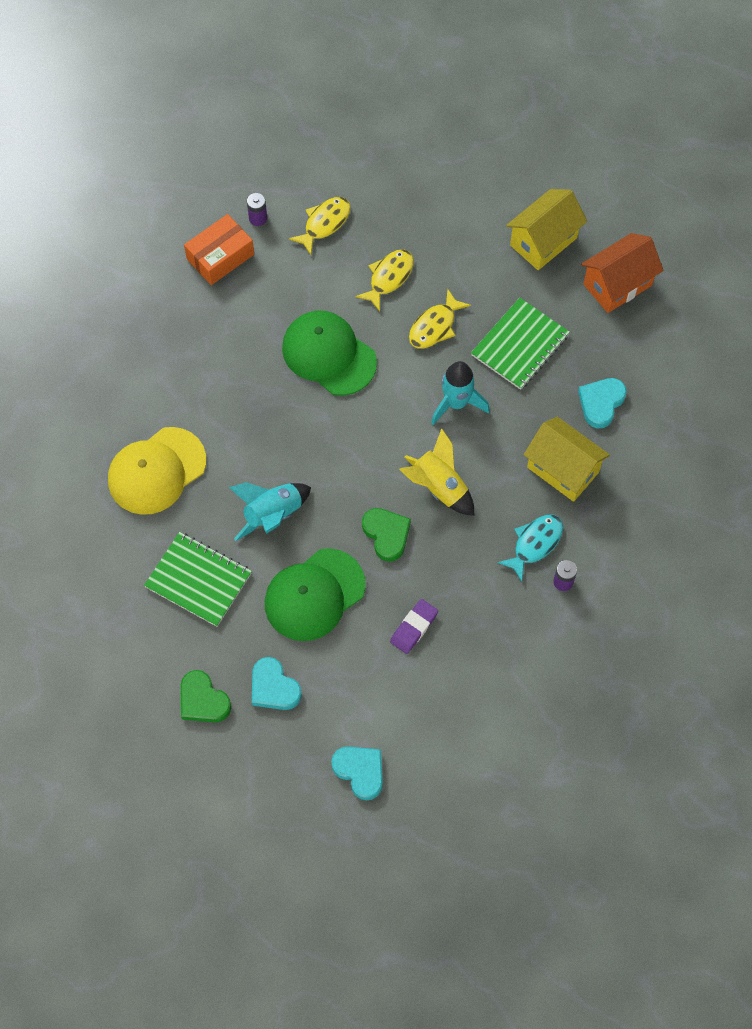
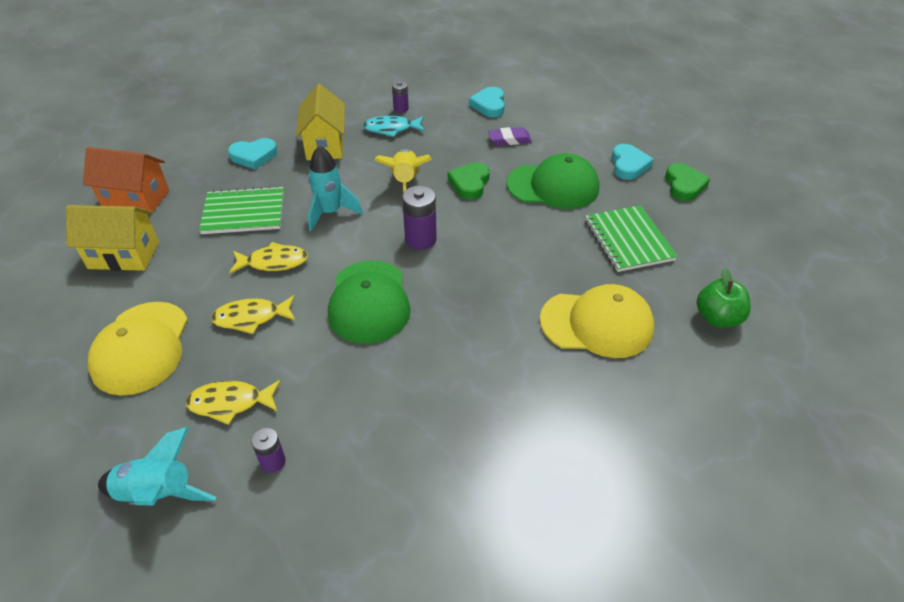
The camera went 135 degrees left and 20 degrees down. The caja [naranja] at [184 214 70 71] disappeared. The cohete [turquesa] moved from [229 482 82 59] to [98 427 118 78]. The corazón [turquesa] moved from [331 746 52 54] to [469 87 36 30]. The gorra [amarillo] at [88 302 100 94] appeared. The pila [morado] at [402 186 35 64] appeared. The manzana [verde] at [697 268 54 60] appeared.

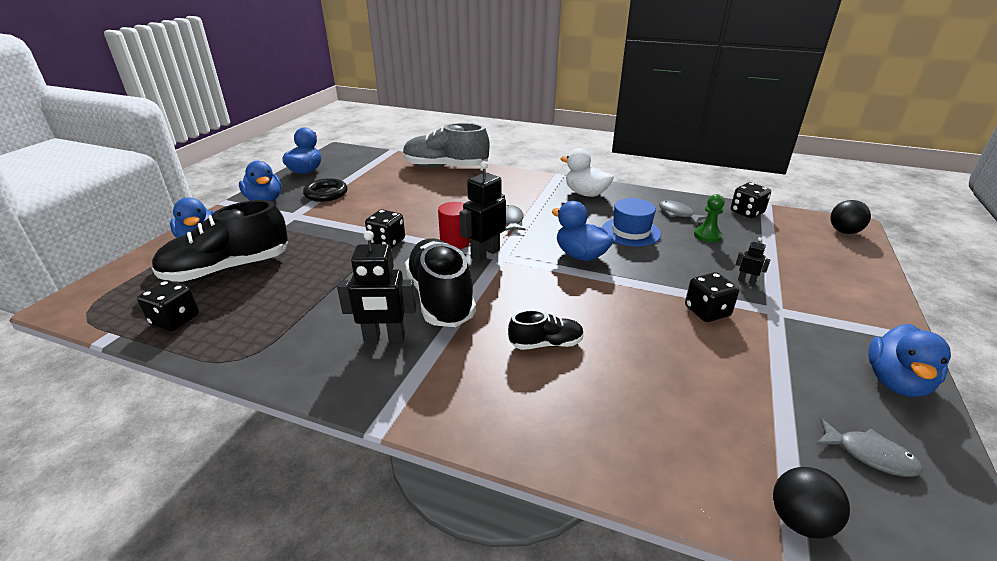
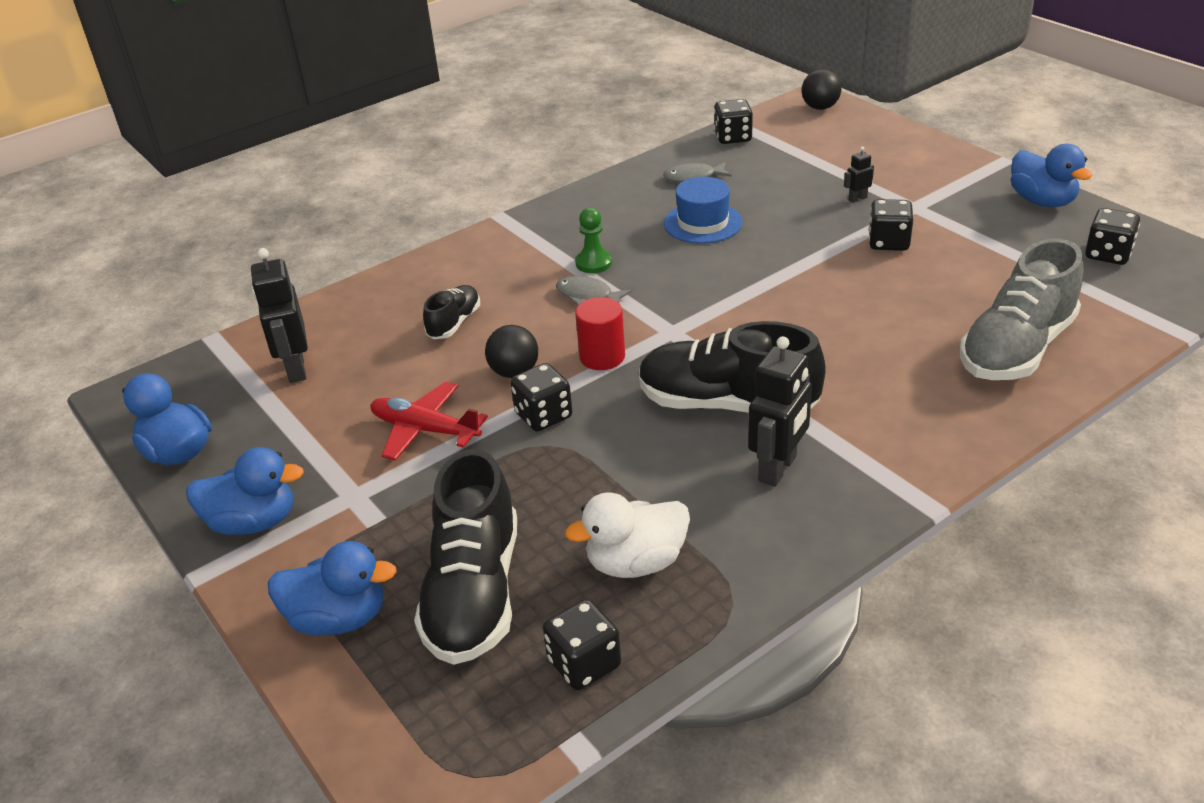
The camera went 55 degrees left and 5 degrees up. The anillo [negro] at [303 178 44 24] disappeared. The zapato [gris] moved from [403 123 87 45] to [960 239 124 141]. The robot [negro] moved from [460 161 46 101] to [251 248 57 135]. The zapato [negro] moved from [508 310 76 40] to [423 285 57 54]. The pato [azul] at [551 201 63 60] disappeared. The pato [blanco] moved from [560 148 54 49] to [565 492 125 86]. The peón [verde] moved from [694 194 31 48] to [575 208 37 65]. The pelota [negro] moved from [773 467 77 72] to [485 325 53 53]. The pez [gris] at [816 418 107 59] was replaced by the dado [negro] at [1085 208 55 57]. The avión [rojo] at [370 381 118 79] appeared.

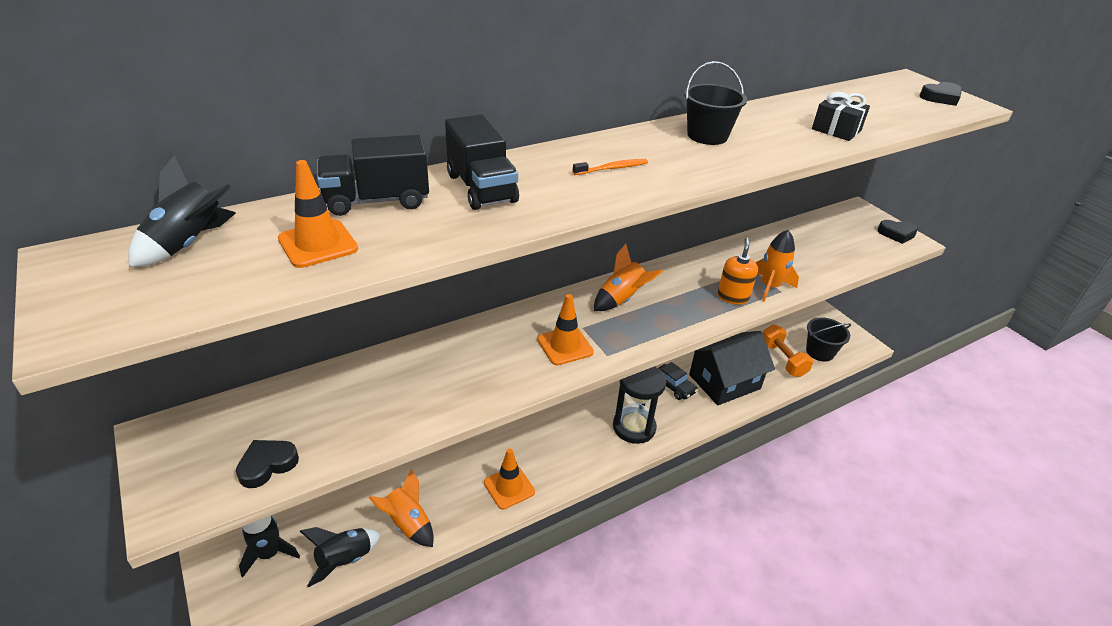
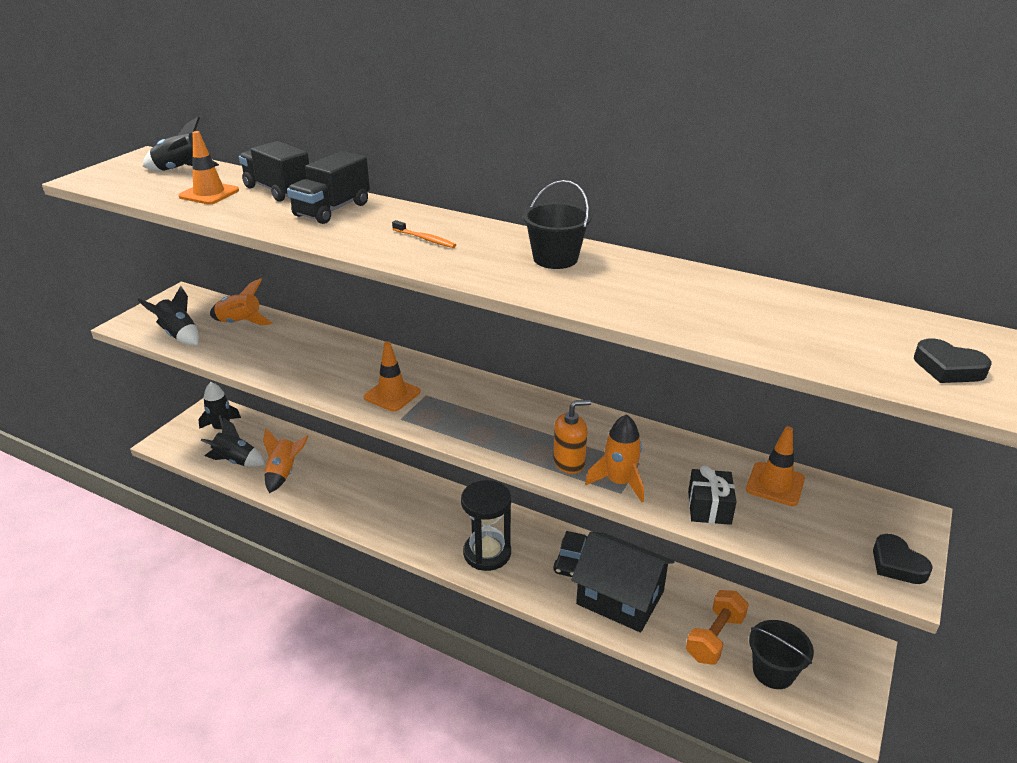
The camera went 60 degrees right and 5 degrees down. The corazón [negro] at [236 440 63 48] was replaced by the cohete [negro] at [138 286 61 60]. The cono de tráfico [naranja] moved from [484 449 51 61] to [746 426 59 80]. The cohete [naranja] moved from [594 244 69 67] to [210 278 62 47]. The regalo [negro] moved from [812 92 58 49] to [688 465 48 60].

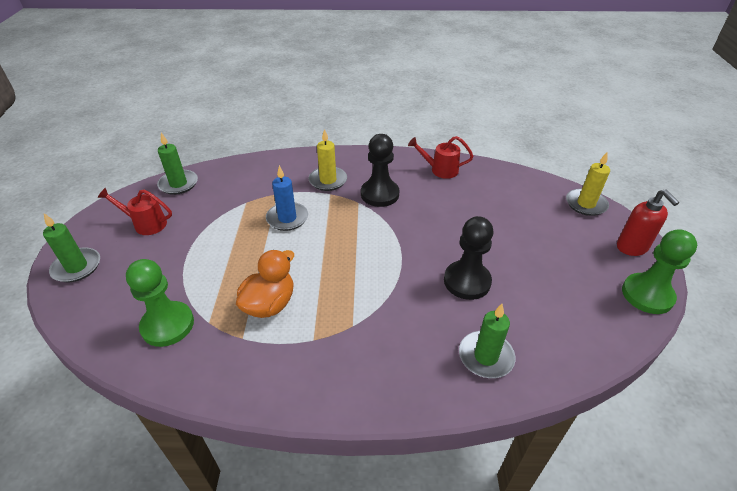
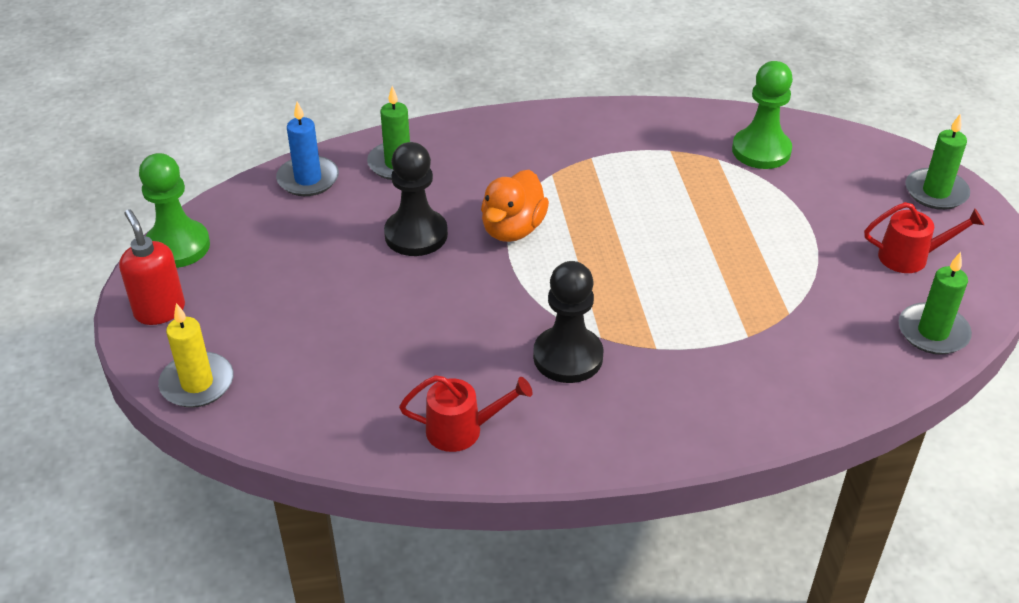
The camera went 170 degrees right and 0 degrees up. The pato [naranja] moved from [236 250 58 68] to [481 170 68 72]. The vela [azul] moved from [266 165 42 66] to [276 102 63 94]. The vela [amarillo] at [309 129 38 62] disappeared.

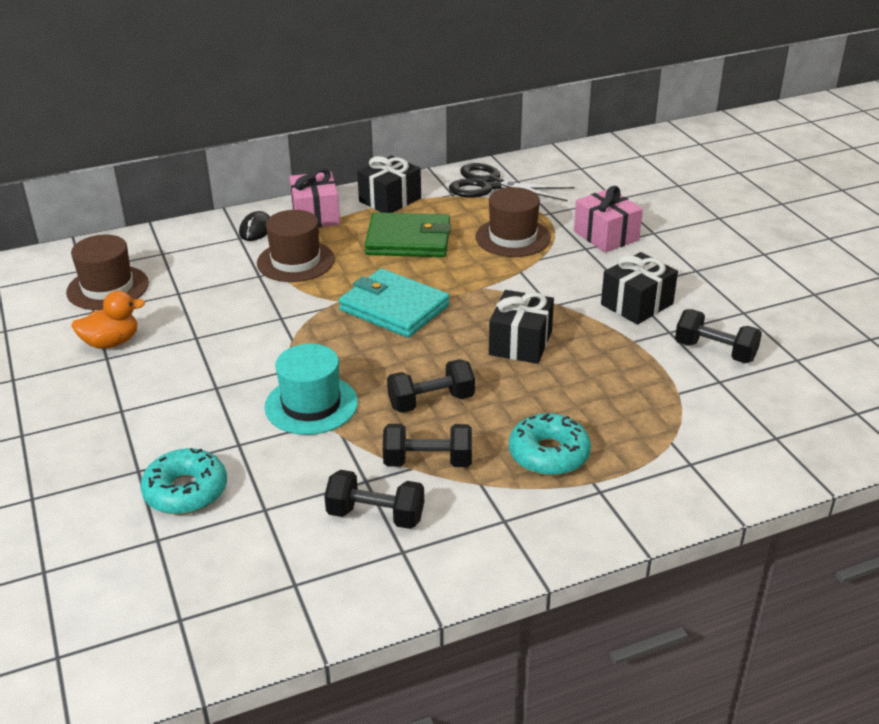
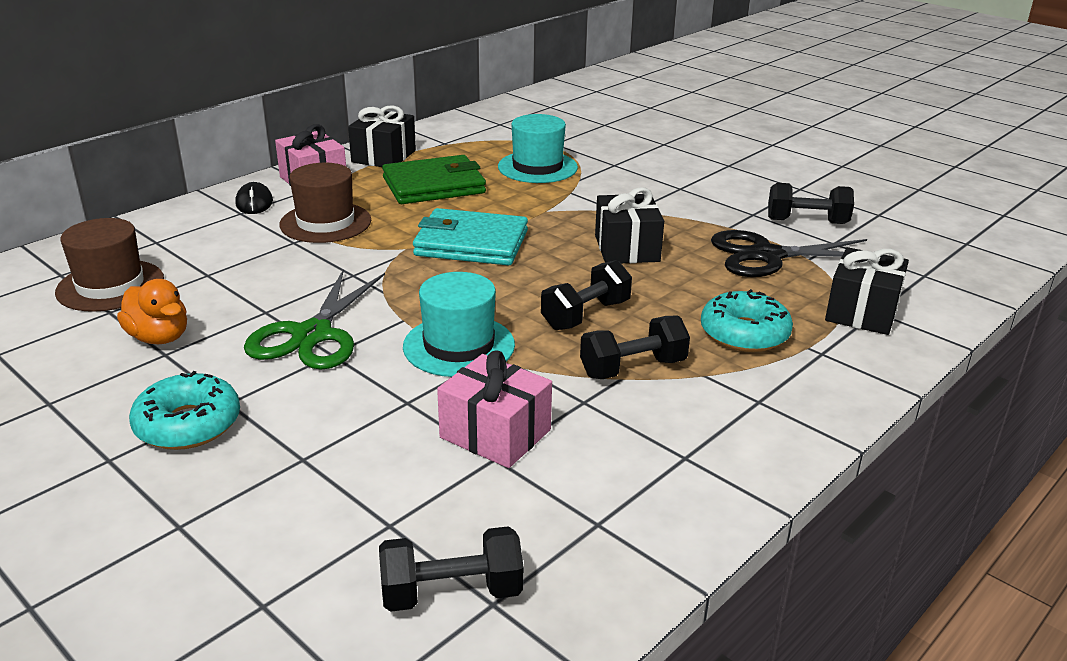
The camera went 25 degrees left and 5 degrees down. The pato [naranja] at [71 291 74 58] turned 90 degrees clockwise. The rosquilla [turquesa] moved from [140 448 87 67] to [129 371 111 79]. The mancuerna [negro] moved from [324 470 100 59] to [379 526 145 86]. The tijeras [negro] moved from [449 163 126 38] to [711 230 156 47]. The sombrero [marrón] at [475 187 76 70] became the sombrero [turquesa] at [498 114 80 69]. The regalo [rosa] moved from [574 186 69 67] to [437 350 115 118]. The regalo [negro] moved from [601 252 77 73] to [825 247 84 88]. The tijeras [verde] at [244 269 141 101] appeared.

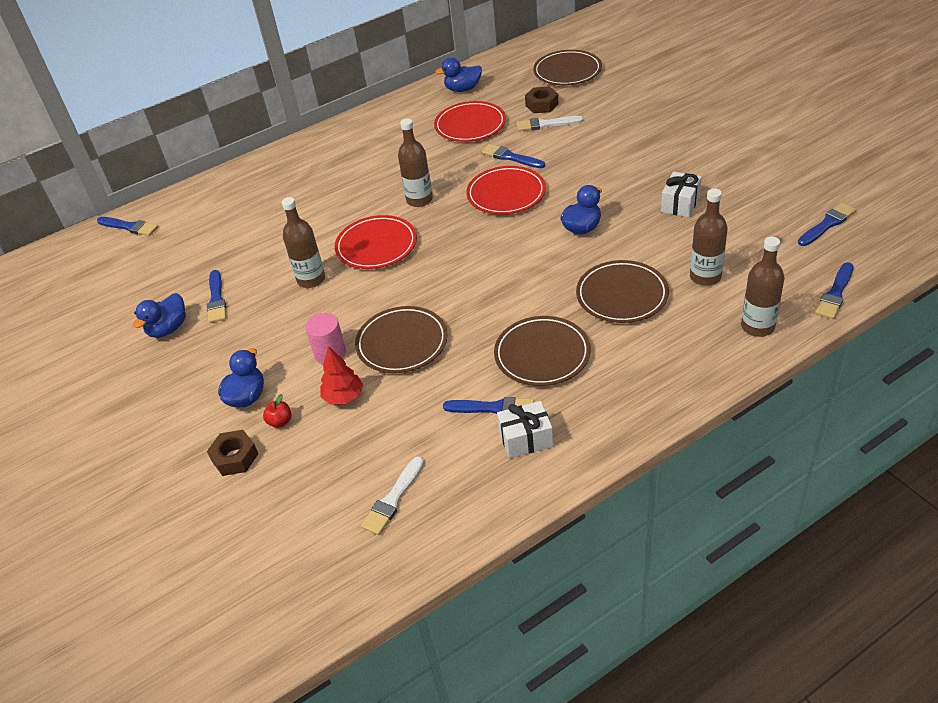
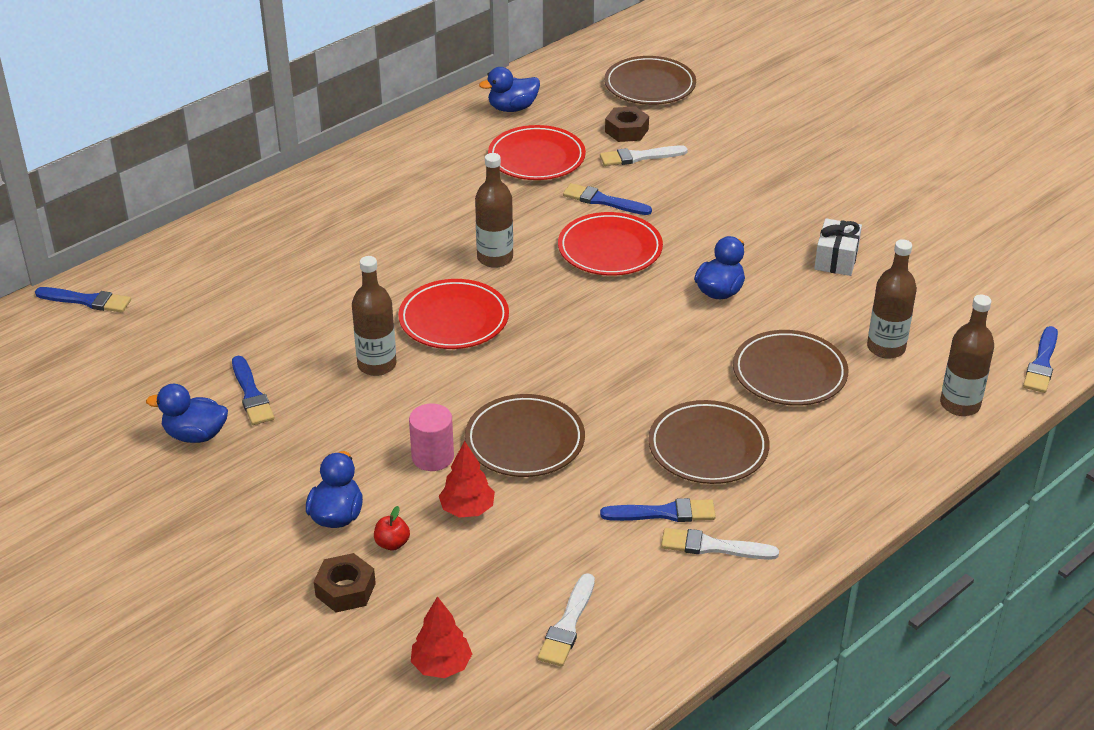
The camera went 15 degrees left and 5 degrees down. The pato [azul] at [133 293 53 45] turned 75 degrees clockwise. The regalo [blanco] at [497 401 56 58] was replaced by the pincel [blanco] at [661 528 118 32]. The pincel [azul] at [798 203 58 43] disappeared. The árbol [rojo] at [411 596 61 82] appeared.

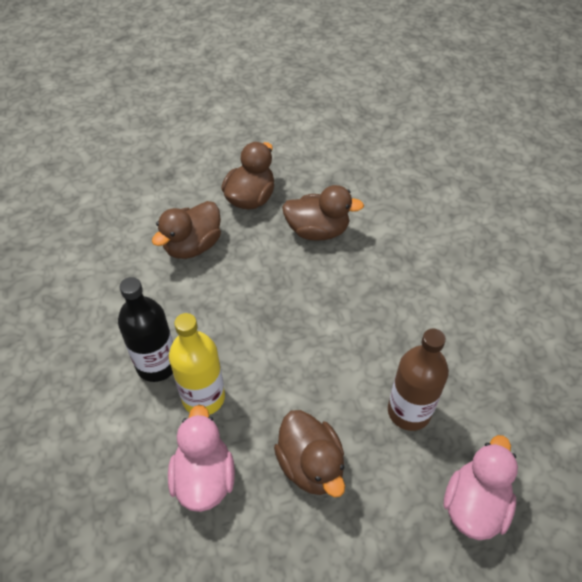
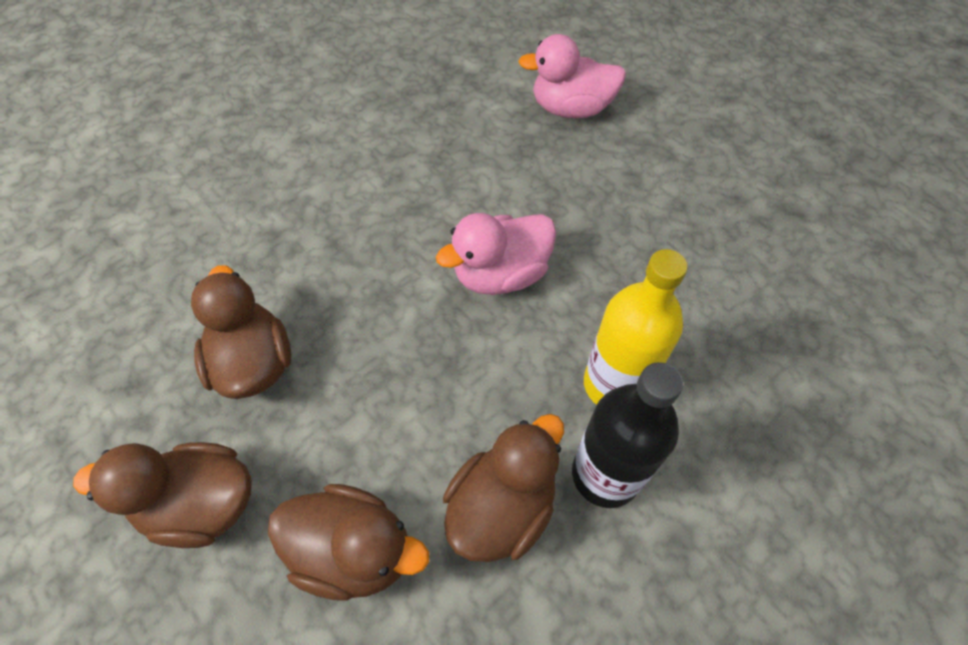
The camera went 115 degrees left and 5 degrees up. The pato [rosa] moved from [168 405 67 107] to [436 213 120 82]. The pato [marrón] moved from [274 410 71 87] to [443 414 121 148]. The botella [marrón] at [388 328 61 103] disappeared.

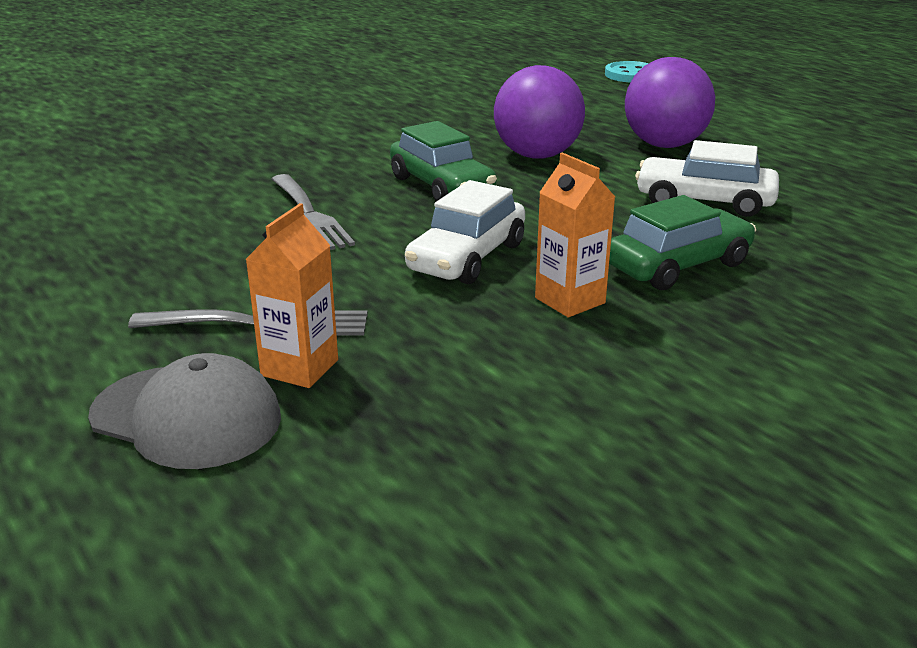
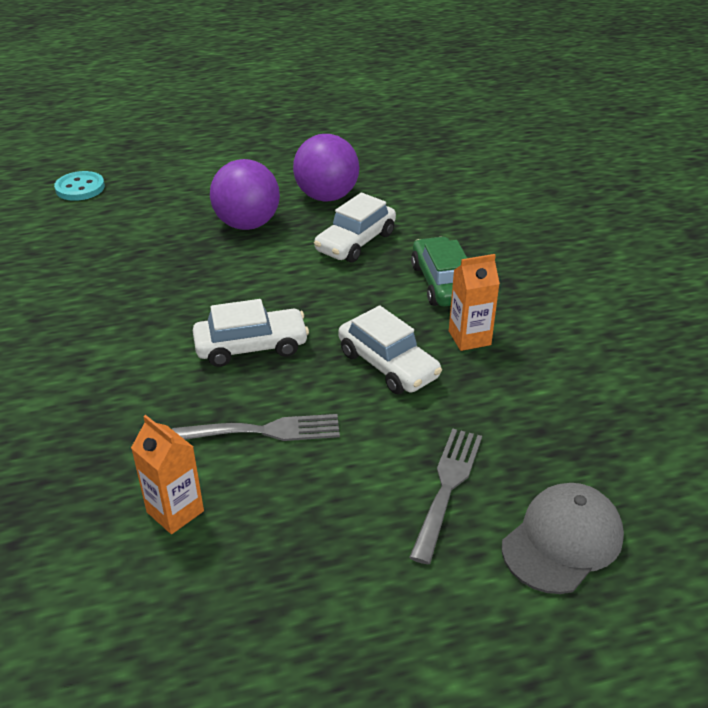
The camera went 70 degrees left and 10 degrees up. The cartón de leche [naranja] moved from [245 203 93 185] to [131 415 73 119]. The coche [verde] at [390 121 107 80] became the coche [blanco] at [193 299 116 68]. The pelota [morado] moved from [494 65 91 94] to [293 134 66 68].

